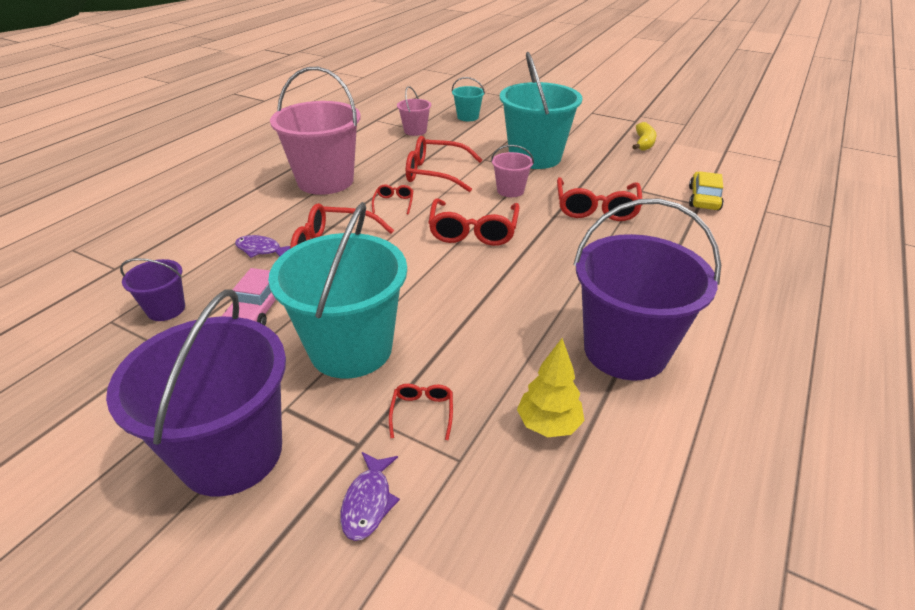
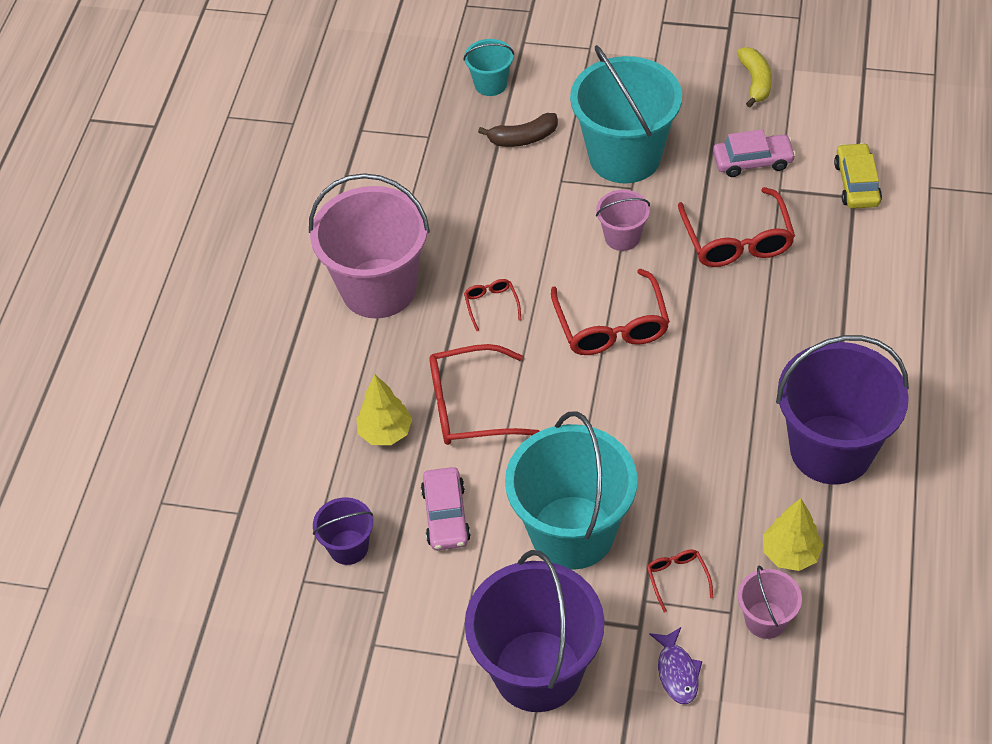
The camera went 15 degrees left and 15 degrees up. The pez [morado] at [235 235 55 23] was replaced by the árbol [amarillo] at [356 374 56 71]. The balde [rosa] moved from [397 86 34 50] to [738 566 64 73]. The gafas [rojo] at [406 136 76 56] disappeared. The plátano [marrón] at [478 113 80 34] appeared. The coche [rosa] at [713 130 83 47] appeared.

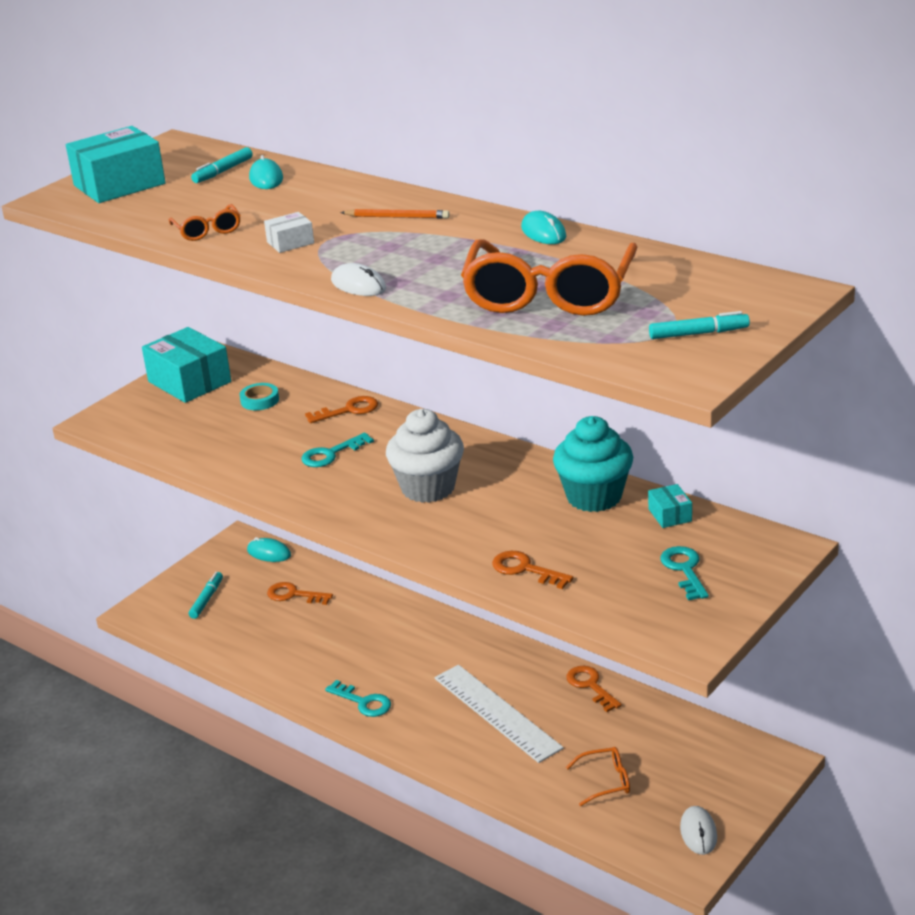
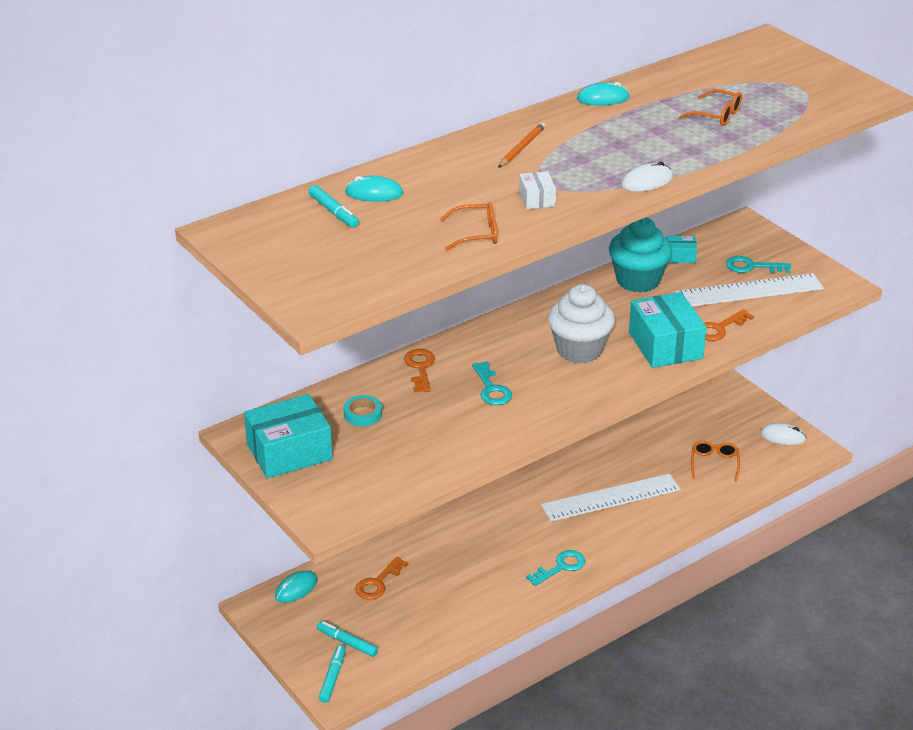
The camera went 75 degrees left and 5 degrees up. The caja [turquesa] moved from [66 126 100 77] to [629 292 78 76]. The gafas [naranja] at [461 239 176 77] changed to 0.45 times the size. The llave [naranja] at [566 666 56 46] disappeared. The rotulador [turquesa] moved from [649 311 101 28] to [319 645 27 58]. The regla [blanco] at [675 273 149 34] appeared.

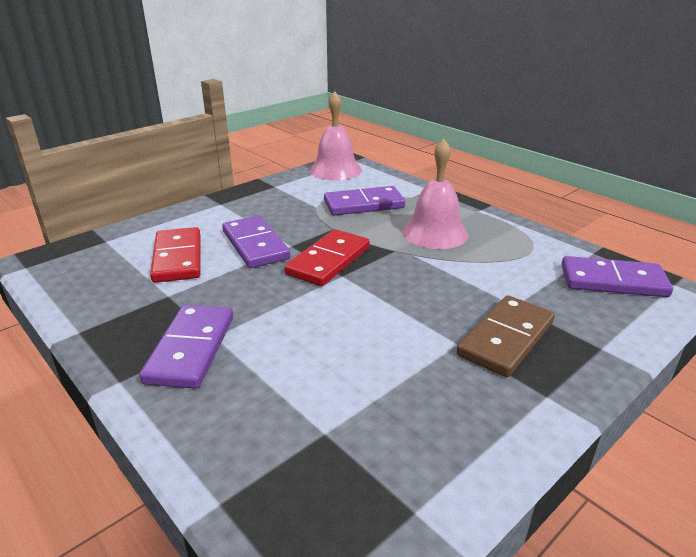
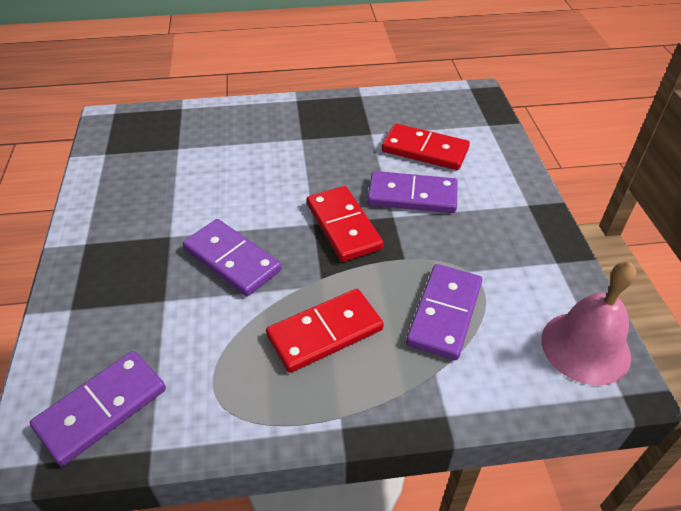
The camera went 125 degrees right and 15 degrees up. The ficha de dominó [morado] moved from [140 305 93 84] to [183 219 98 77]. The campana [rosa] at [402 139 66 110] was replaced by the ficha de dominó [rojo] at [266 289 118 84]. The ficha de dominó [marrón] at [457 295 98 82] disappeared.

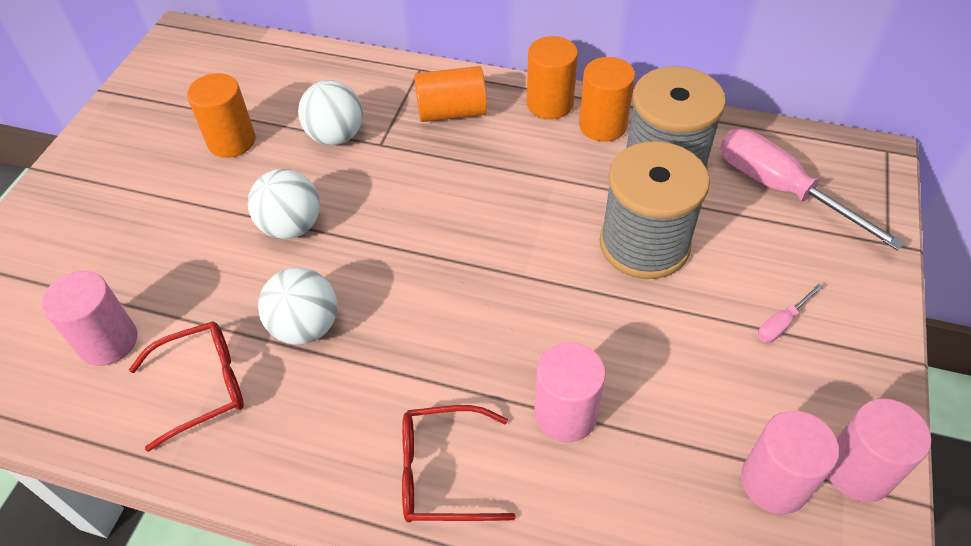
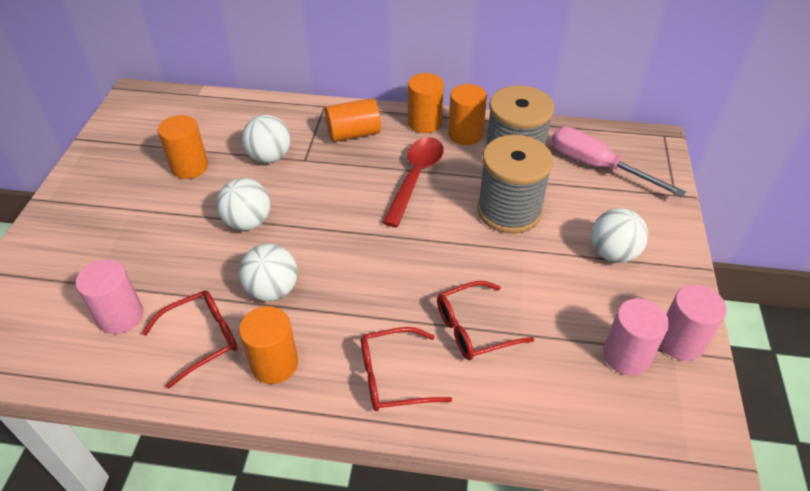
The camera went 10 degrees left and 5 degrees down. The cilindro [rosa] at [534 342 72 100] was replaced by the gafas [rojo] at [437 281 97 79]. The destornillador [rosa] at [758 283 65 60] was replaced by the pelota [blanco] at [591 208 57 55]. The cilindro [naranja] at [239 306 59 78] appeared. The cuchara [rojo] at [382 137 62 90] appeared.

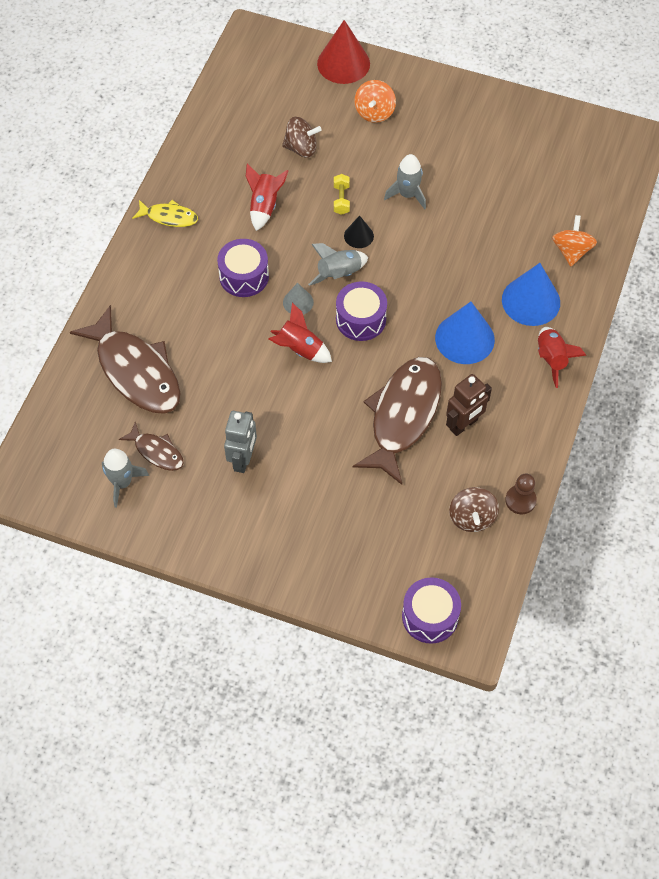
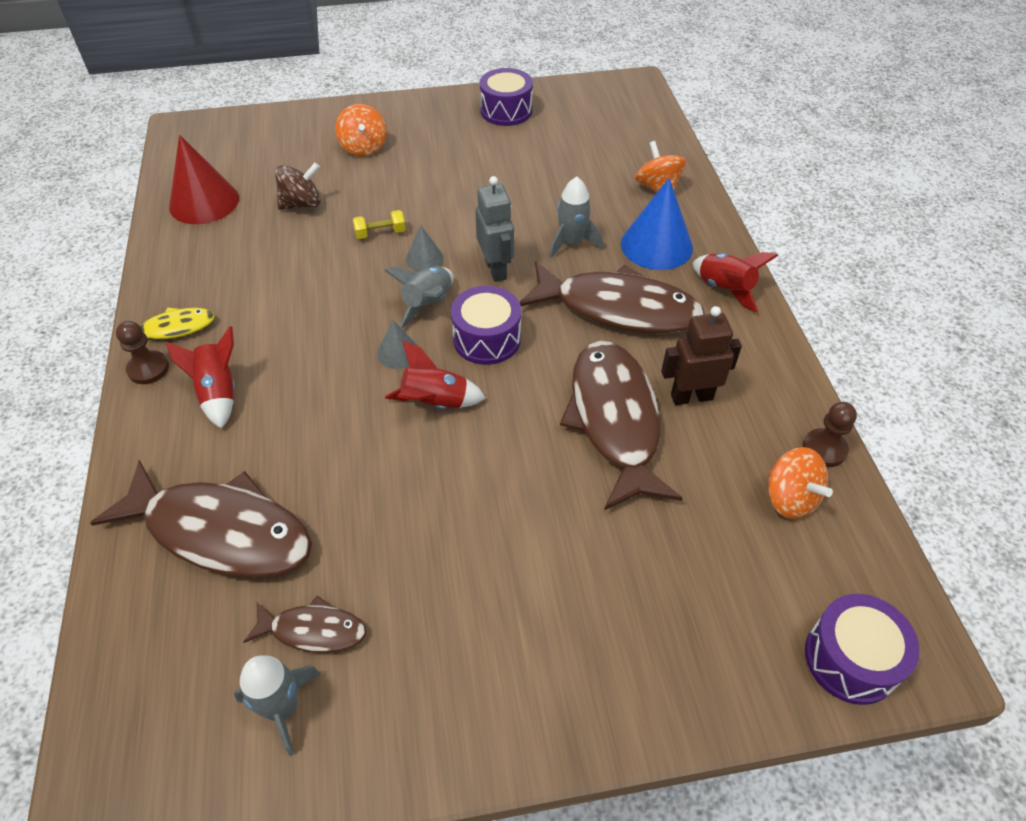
The camera went 30 degrees left and 10 degrees down. The tambor [morado] moved from [217 239 52 58] to [480 68 53 58]. The robot [gris] moved from [224 411 33 62] to [475 176 39 106]. The cohete [rojo] moved from [246 164 42 67] to [166 326 69 103]. The cono [rojo] moved from [317 20 53 64] to [169 135 70 89]. The mancuerna [amarillo] at [334 174 16 41] turned 75 degrees counterclockwise. The cono [negro] at [344 216 30 32] became the cono [gris] at [406 225 38 47]. The cohete [gris] moved from [384 154 42 55] to [549 177 54 81]. The cono [azul] at [435 302 60 62] was replaced by the pez [marrón] at [519 261 186 72]. The robot [marrón] at [446 374 46 62] turned 120 degrees counterclockwise. The peonza [marrón] at [449 487 50 45] became the peonza [naranja] at [768 447 65 72]. The peón [marrón] at [116 321 53 63] appeared.

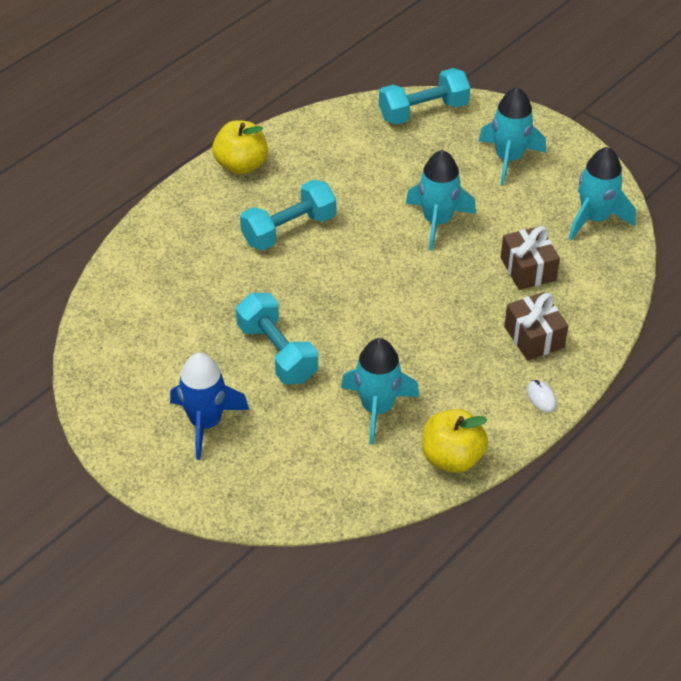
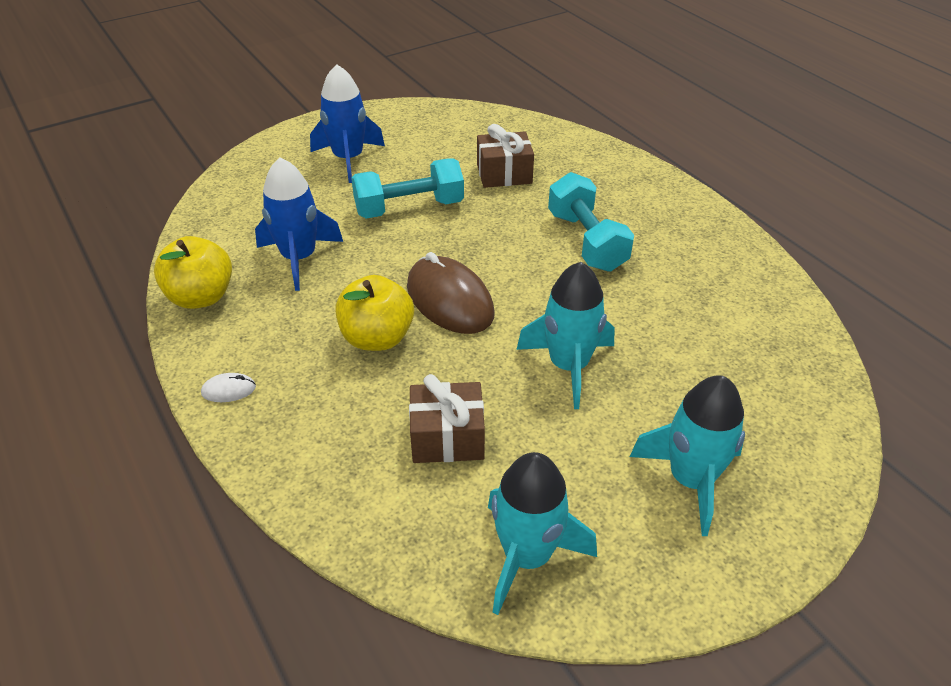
The camera went 105 degrees right and 5 degrees down. The manzana [amarillo] moved from [212 120 56 54] to [335 275 79 76]. The cohete [turquesa] at [341 338 79 107] became the cohete [azul] at [255 157 88 134]. The mancuerna [turquesa] at [379 68 91 57] disappeared. The regalo [marrón] moved from [504 292 64 68] to [477 124 57 64]. The ratón [marrón] at [407 252 88 82] appeared.

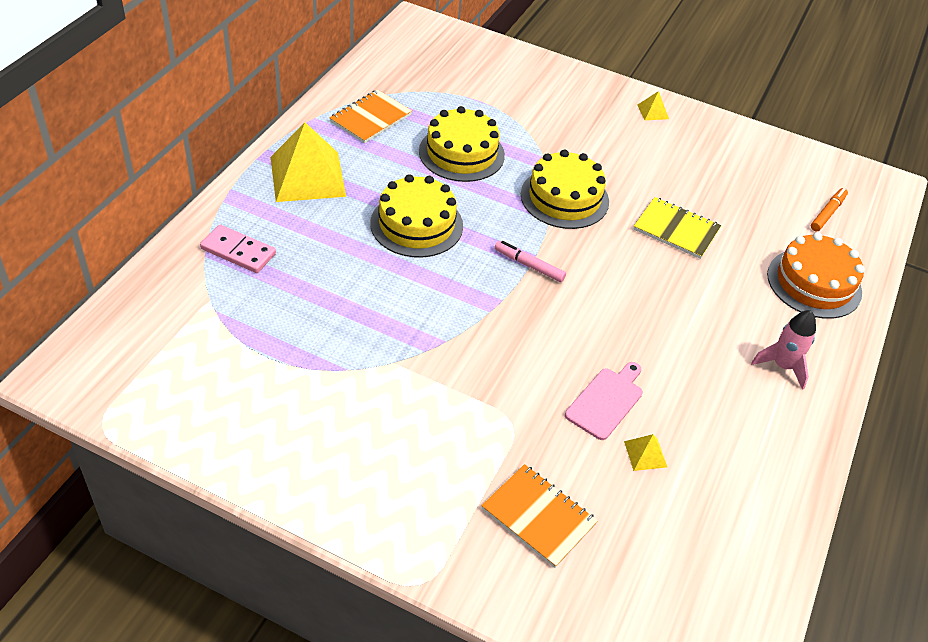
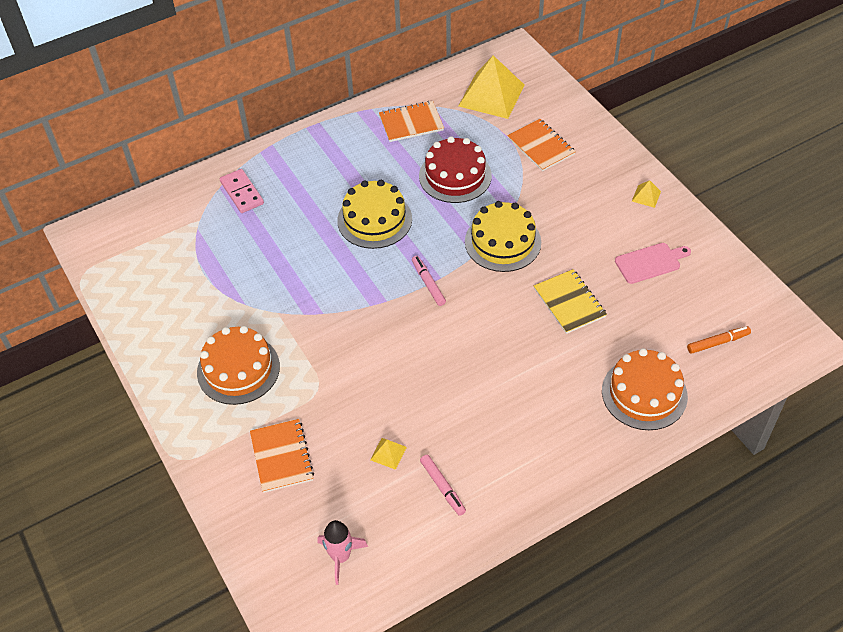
The camera went 40 degrees right and 5 degrees up. The pirámide [amarillo] moved from [271 122 75 80] to [459 55 66 64]. The tarta [amarillo] at [419 106 86 76] became the tarta [rojo] at [419 136 73 67]. The tabla de cortar [rosa] moved from [565 362 78 78] to [615 243 76 41]. The cohete [rosa] moved from [751 310 65 80] to [317 520 51 65]. The tarta [naranja] at [197 326 83 79] appeared. The rotulador [rosa] at [420 455 46 61] appeared. The cuaderno [naranja] at [507 119 69 53] appeared.

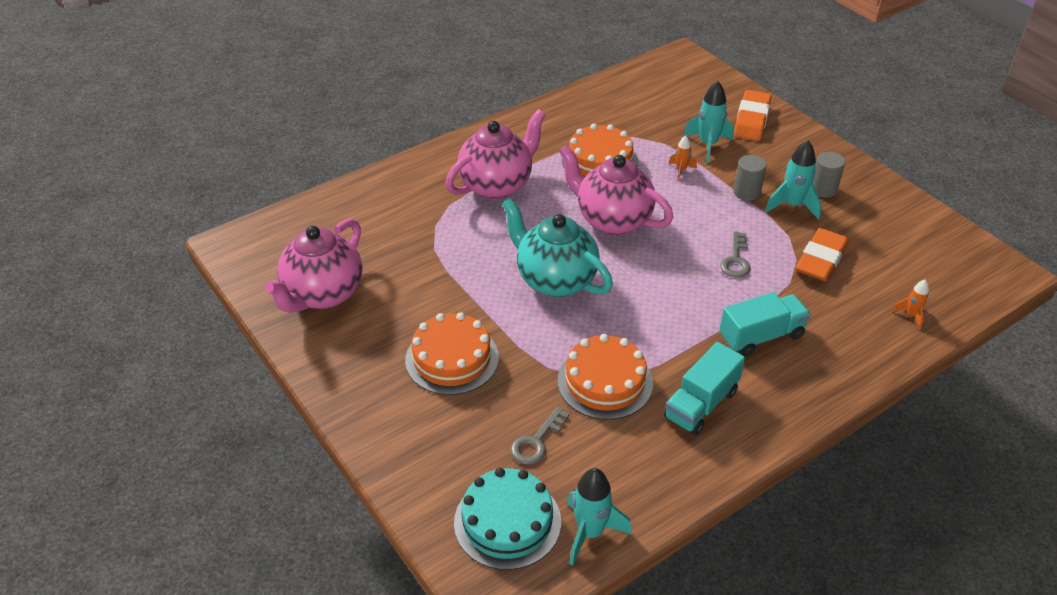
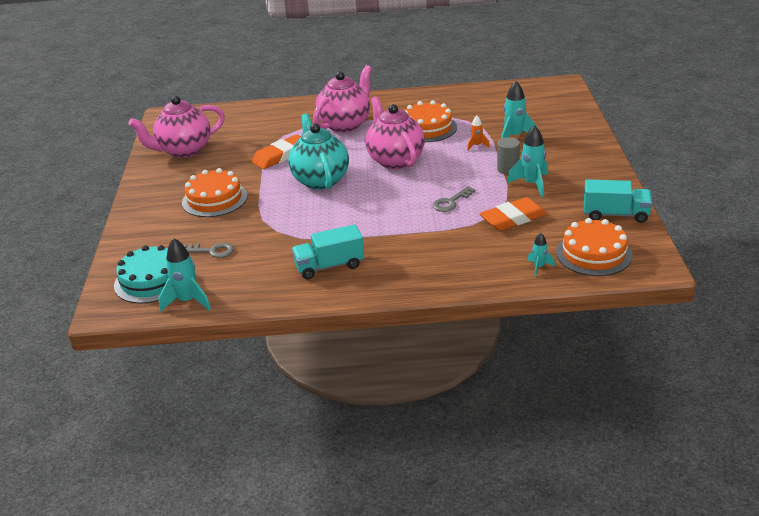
The camera went 35 degrees right and 10 degrees down. The tetera [rosa] at [445 109 101 90] turned 45 degrees counterclockwise. The llave [gris] at [510 407 59 57] turned 150 degrees counterclockwise. The tarta [naranja] moved from [558 334 95 86] to [556 218 77 58]. The camión [turquesa] moved from [720 292 91 64] to [584 179 68 44]. The goma de borrar [naranja] moved from [734 90 37 51] to [252 134 49 35]. The cilindro [gris] at [813 152 32 46] disappeared. The cohete [naranja] at [892 280 37 49] became the cohete [turquesa] at [527 233 28 44].

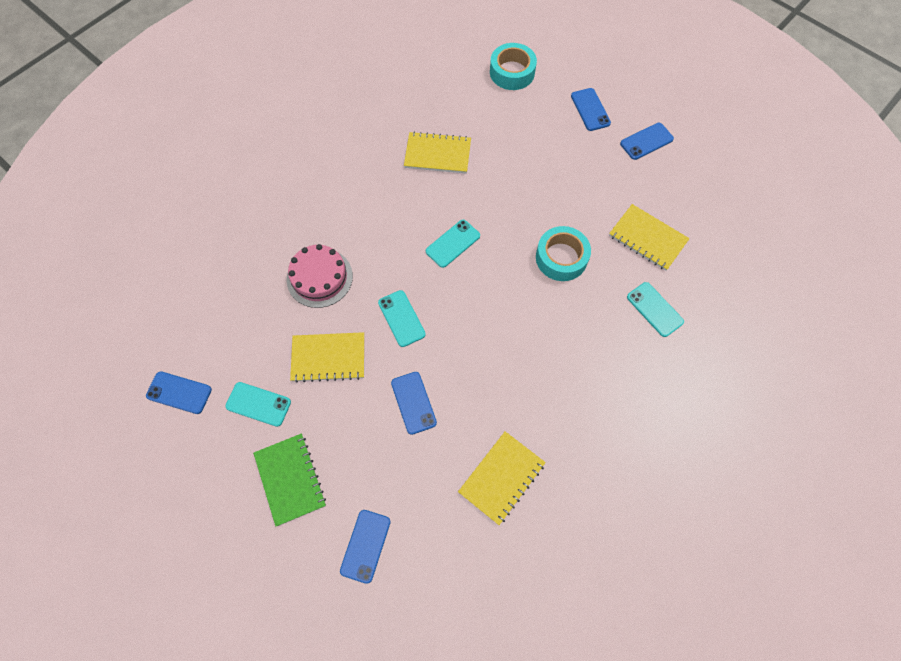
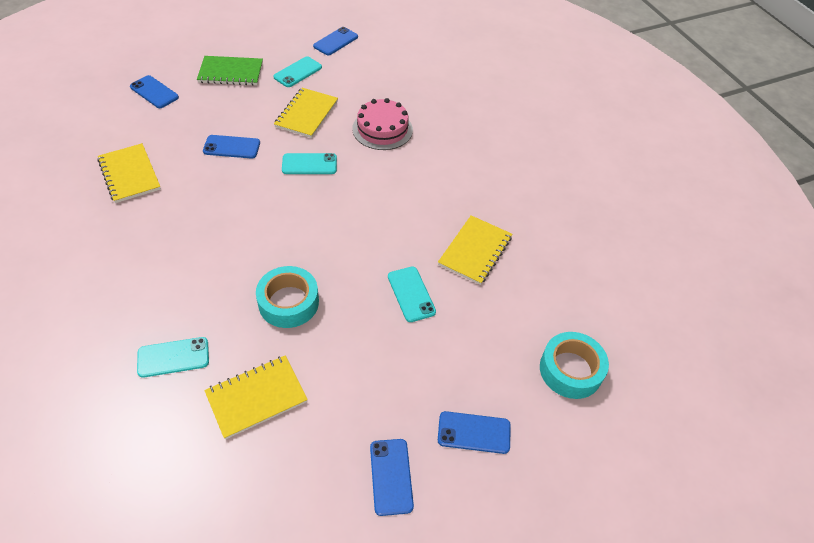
The camera went 110 degrees right and 15 degrees down. The móvil [turquesa] moved from [426 220 54 48] to [388 266 48 56].

